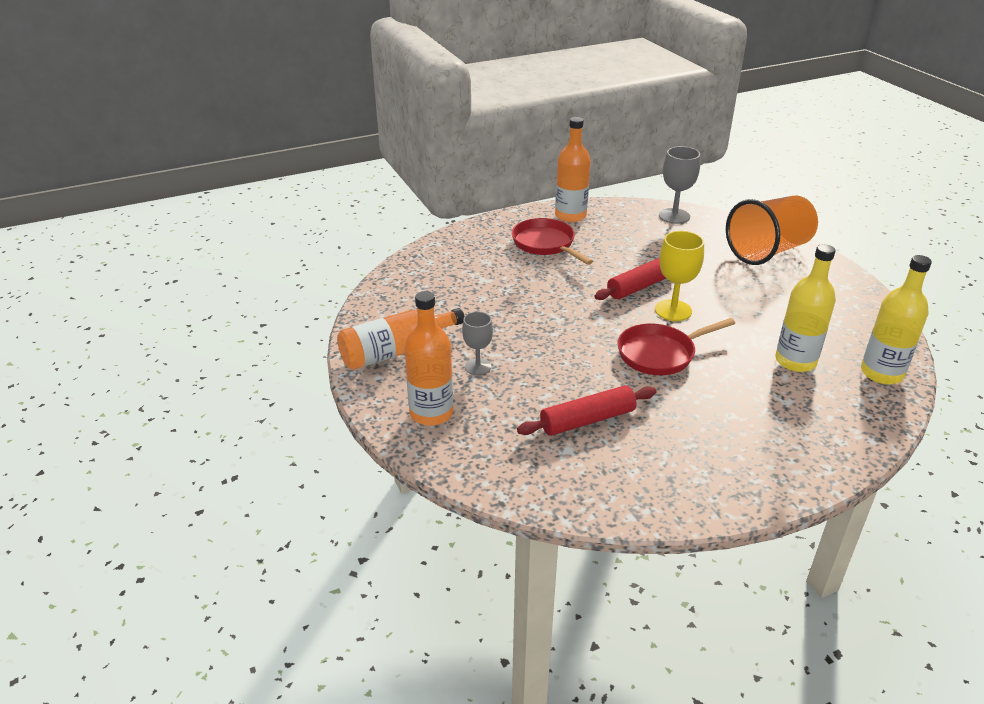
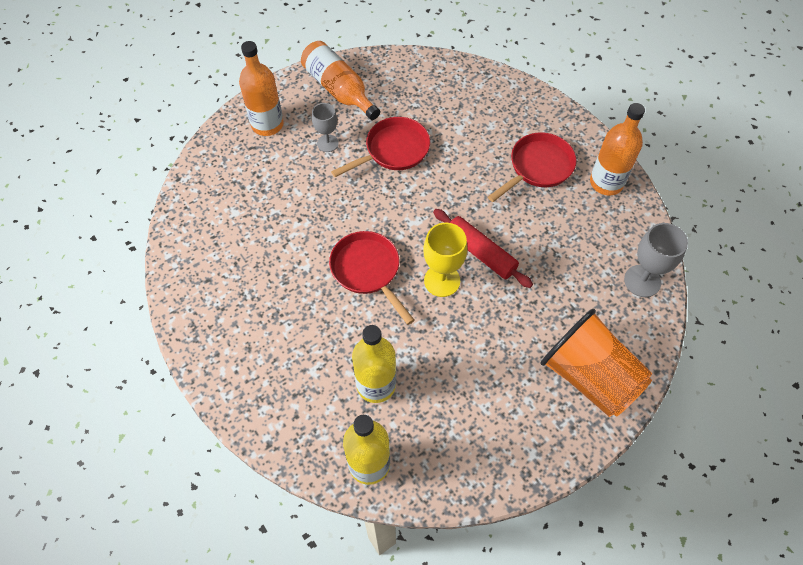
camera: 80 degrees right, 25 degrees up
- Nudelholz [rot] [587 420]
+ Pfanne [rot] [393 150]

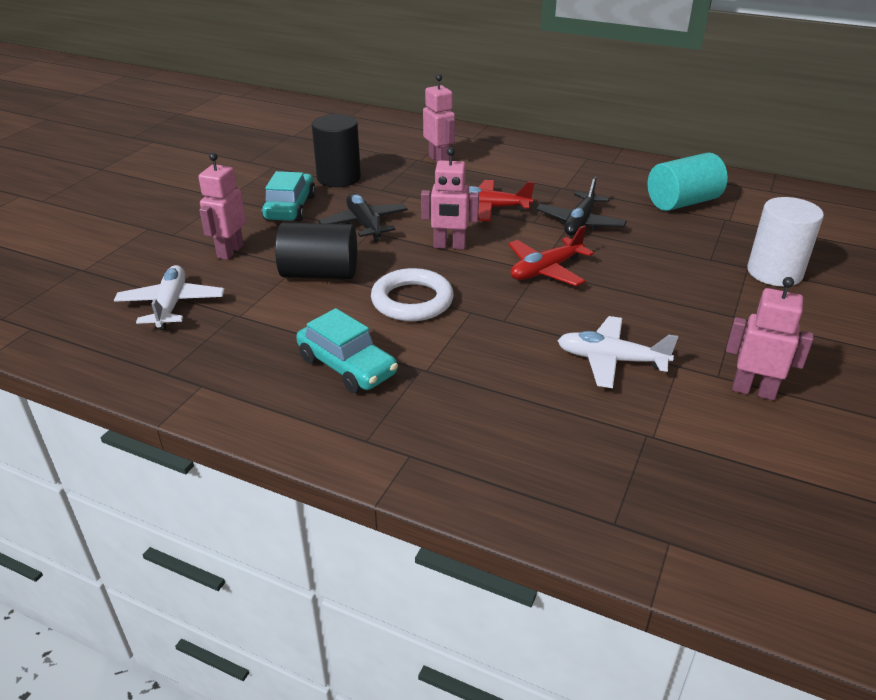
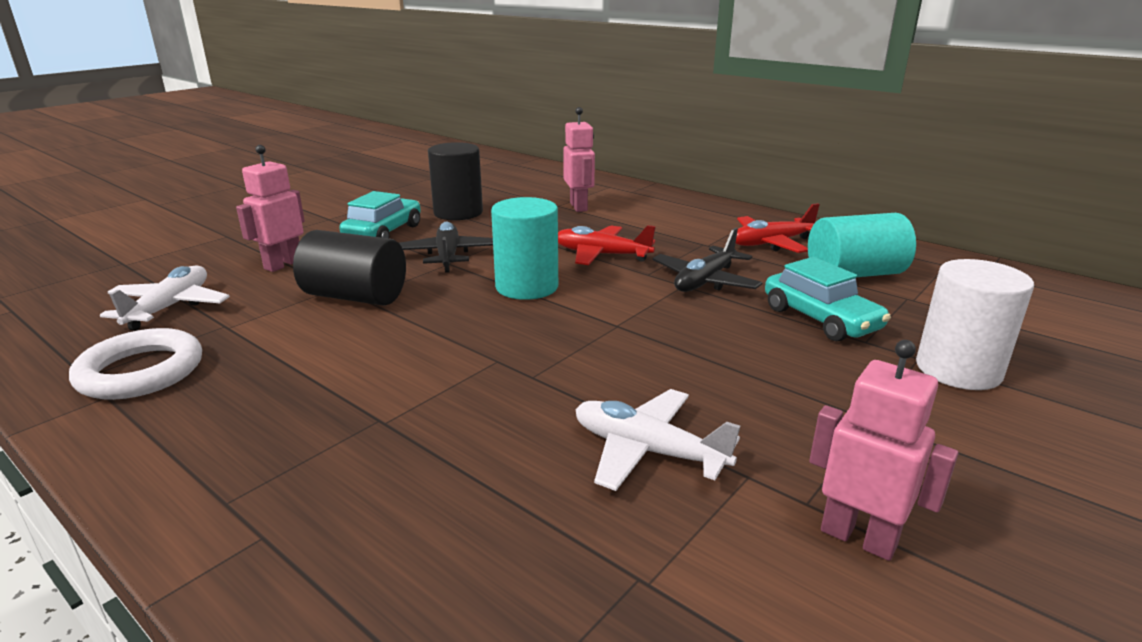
camera: 15 degrees right, 10 degrees down
~ Auto [türkis] [347 366] to [820 319]
~ Ring [weiß] [412 300] to [141 371]
~ Roboter [rosa] [449 246] to Vollzylinder [türkis] [527 287]
~ Flugzeug [rot] [546 270] to [771 243]

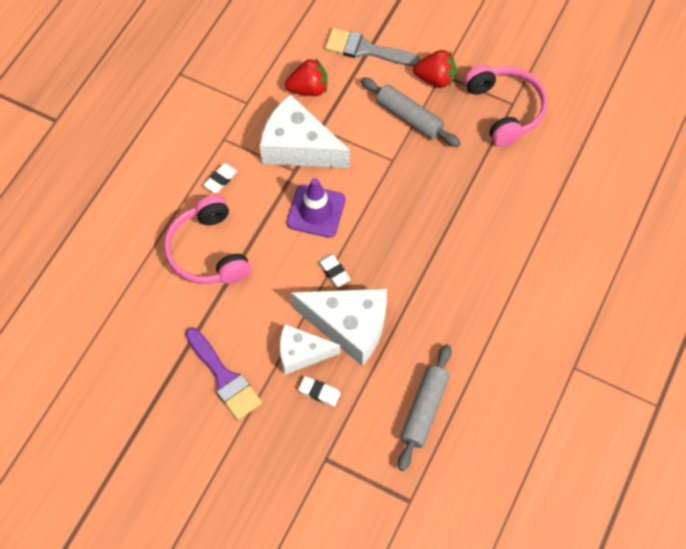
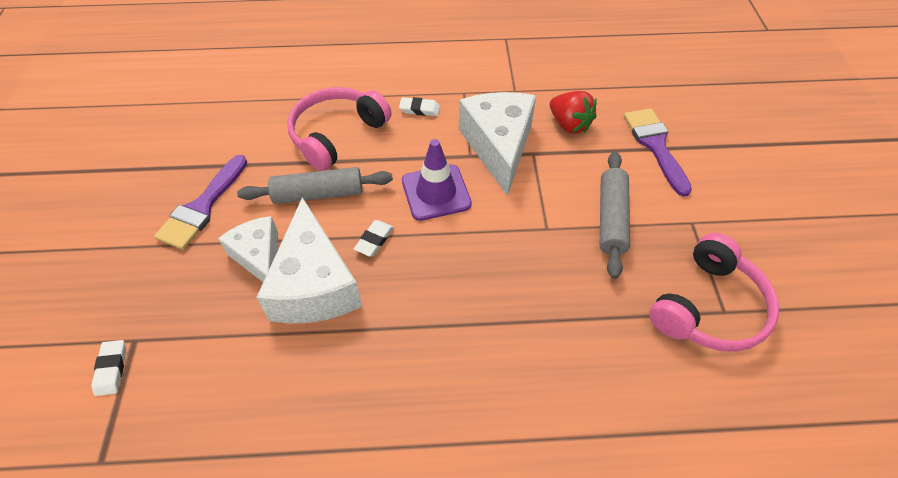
camera: 60 degrees right, 10 degrees down
~ Radiergummi [weiß] [319 392] to [111 369]
~ Pinsel [grau] [365 49] to Pinsel [lila] [655 146]
~ Nudelholz [grau] [424 410] to [318 194]
- Erdbeere [rot] [435 78]

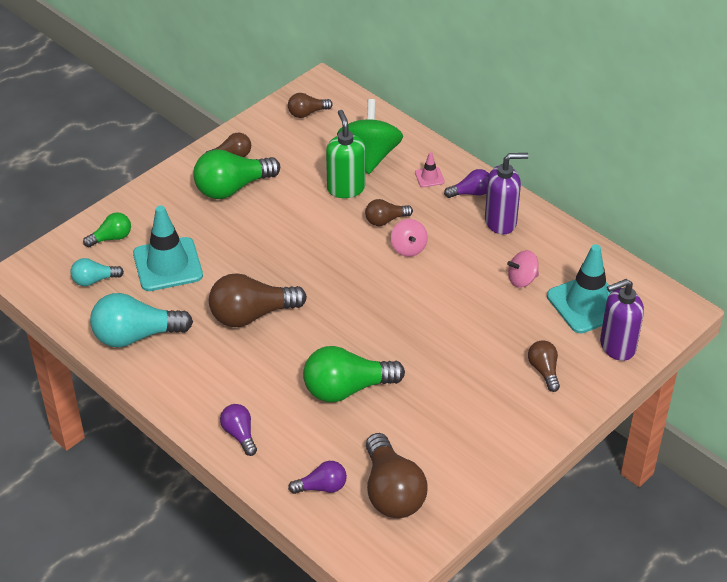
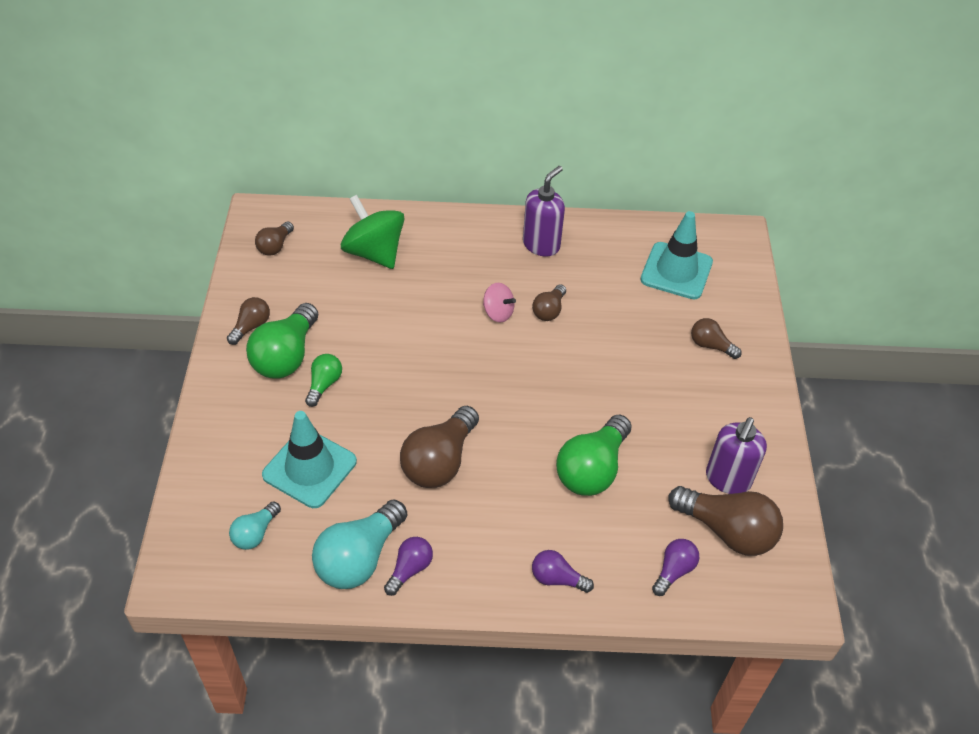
camera: 45 degrees left, 5 degrees up
~ Glühbirne [grün] [111 238] to [324 384]
- Seifenspender [grün] [346 188]
~ Glühbirne [braun] [385 220] to [549 310]
- Leitkegel [rosa] [429 177]
~ Glühbirne [lila] [471 193] to [410 569]
- Kreisel [rosa] [522 279]
~ Seifenspender [lila] [617 346] to [727 479]

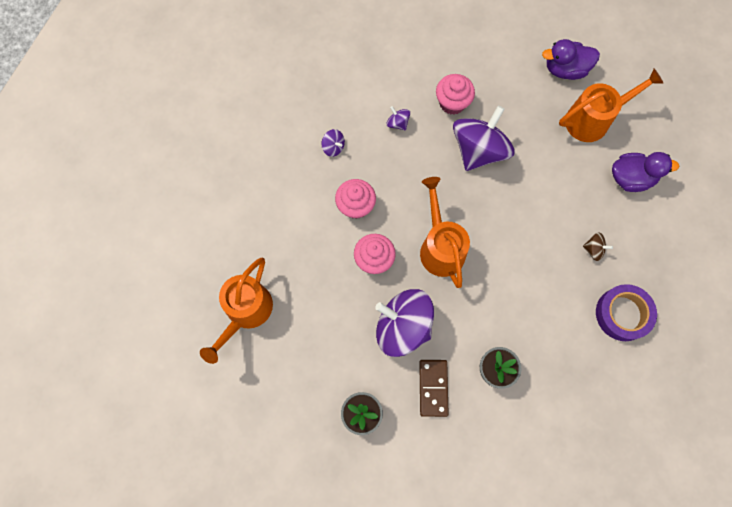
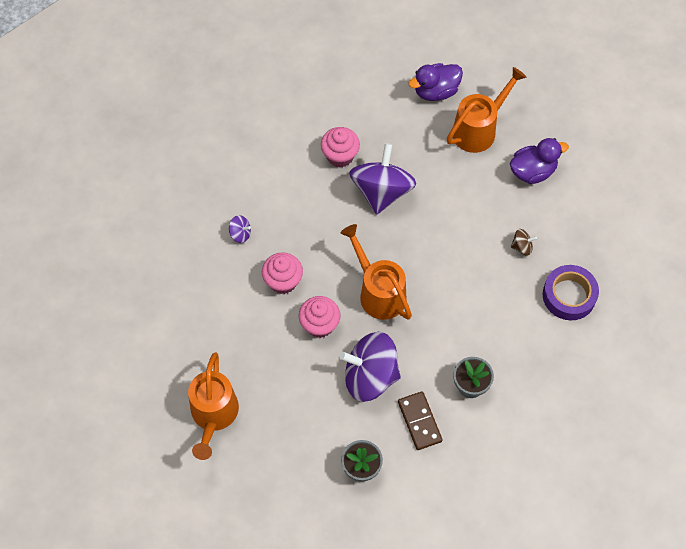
camera: 20 degrees left, 10 degrees down
- Kreisel [lila] [397 123]

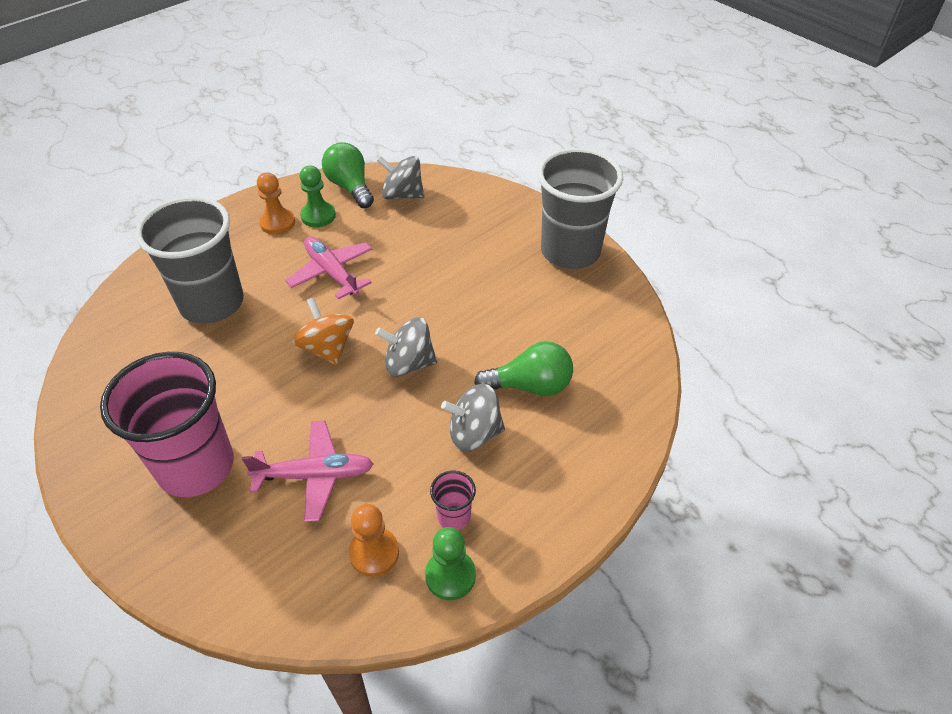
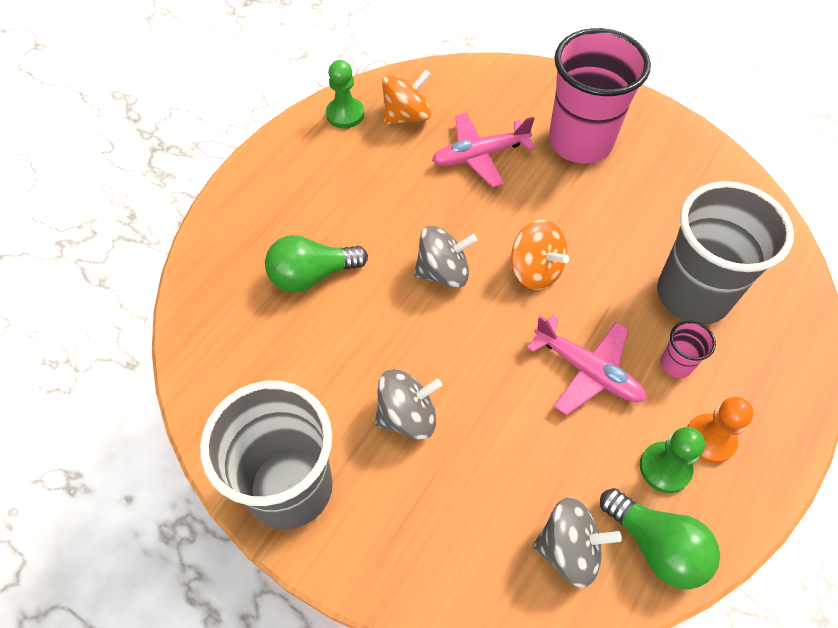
camera: 165 degrees right, 10 degrees up
~ Bauer [orange] [374 553] to Kreisel [orange] [406 116]
~ Becher [rosa] [454 516] to [676 364]
~ Kreisel [grau] [474 433] to [407 416]

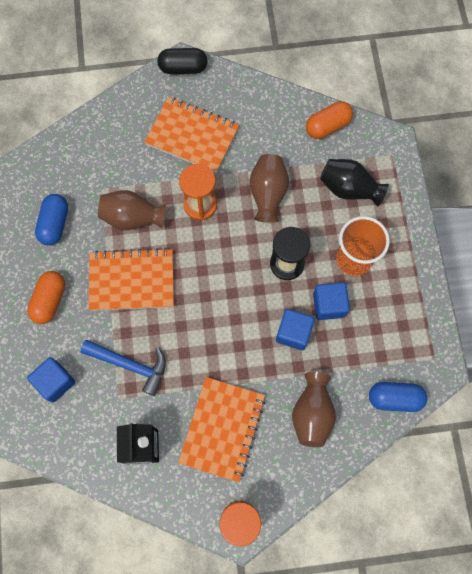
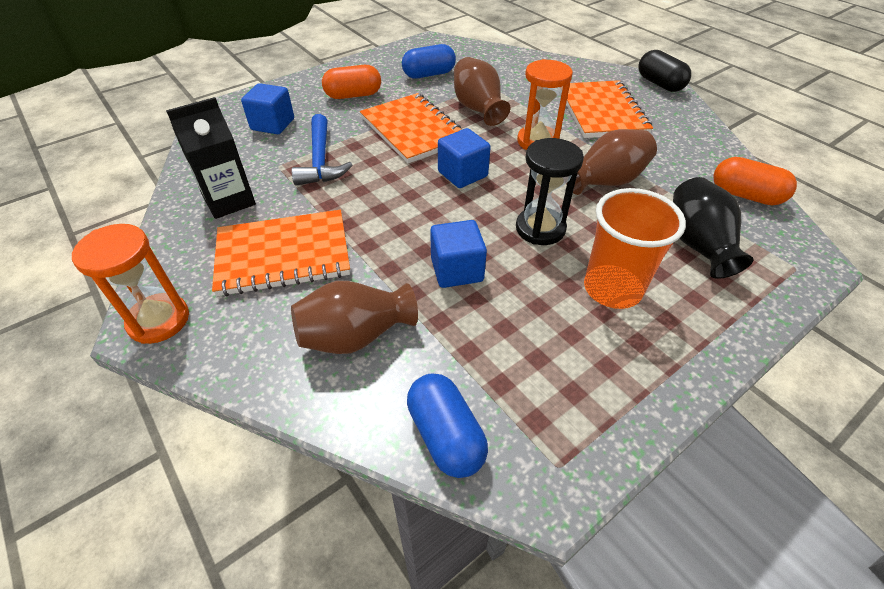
camera: 60 degrees right, 25 degrees down
~ Kubus [blau] [329 305] to [462 174]

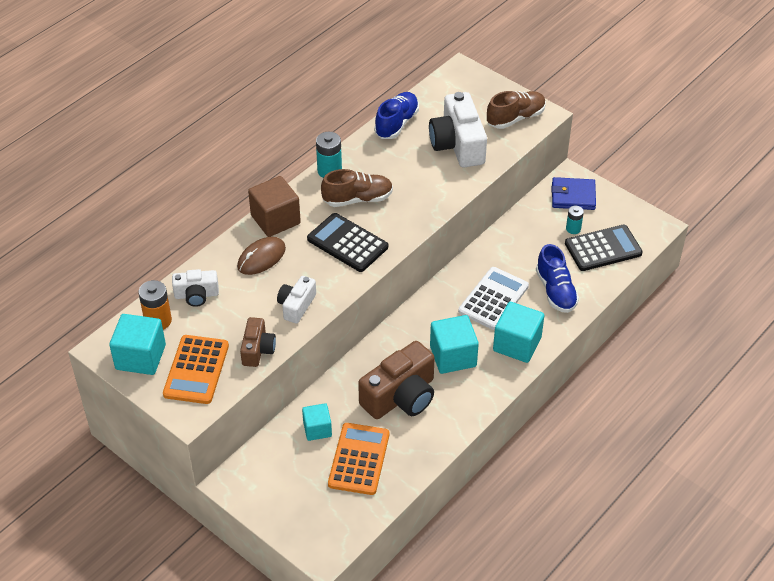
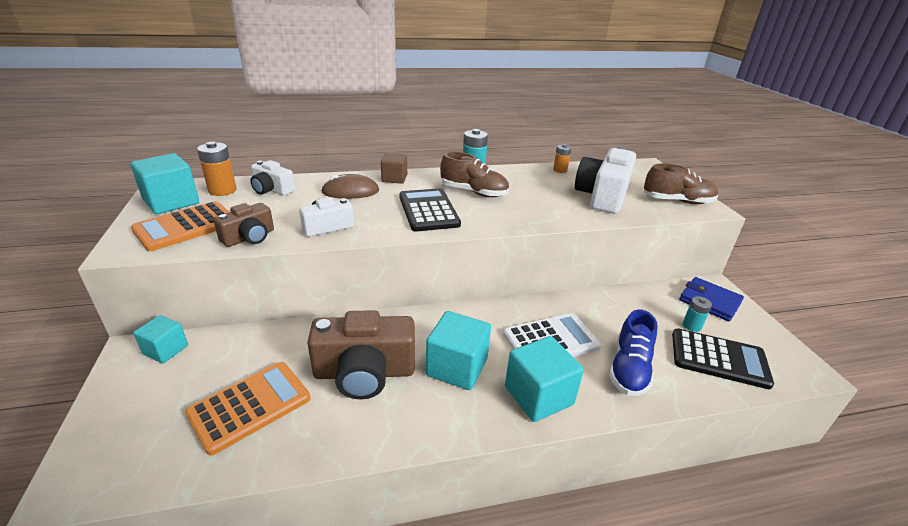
camera: 35 degrees right, 15 degrees down
~ Kubus [braun] [275 219] = [394 178] x0.62
~ Kubus [türkis] [317 429] to [166 350]
~ Schuh [blau] [396 124] to Batterie [orange] [560 170]

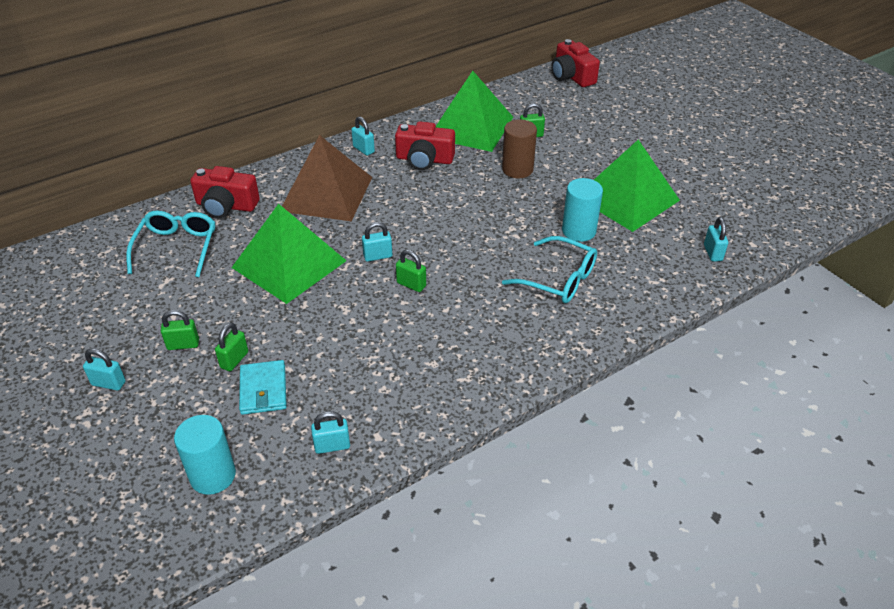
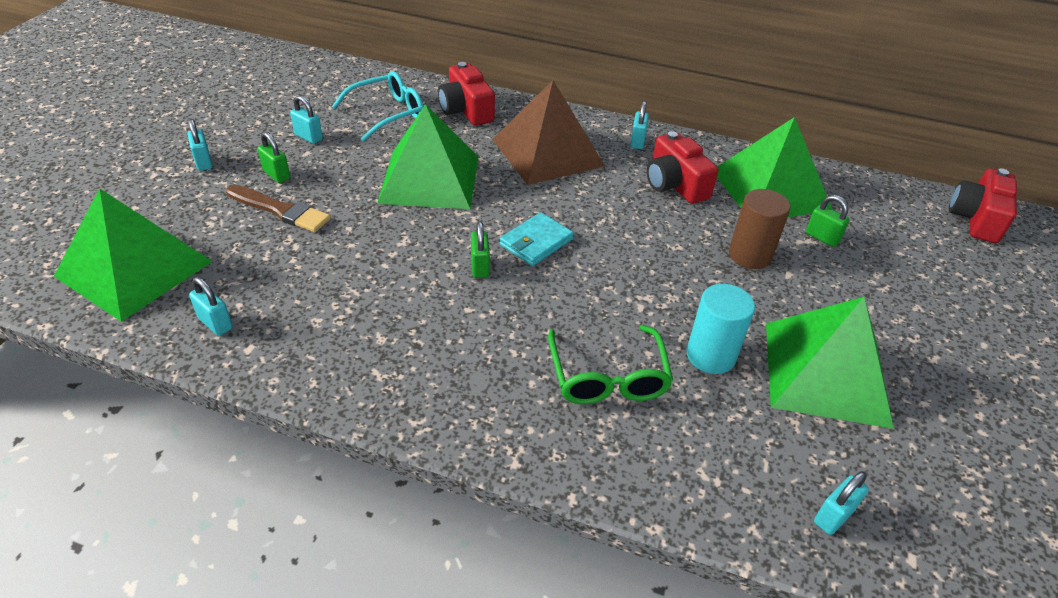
camera: 50 degrees right, 0 degrees up
~ Vollzylinder [türkis] [213 475] to Pyramide [grün] [134 268]
~ Vorhängeschloss [grün] [234 360] to Pinsel [braun] [280 210]
~ Geldbörse [türkis] [263 390] to [536 242]
~ Vorhängeschloss [türkis] [378 256] to [308 137]
~ Brille [türkis] [559 279] to Brille [grün] [608 377]

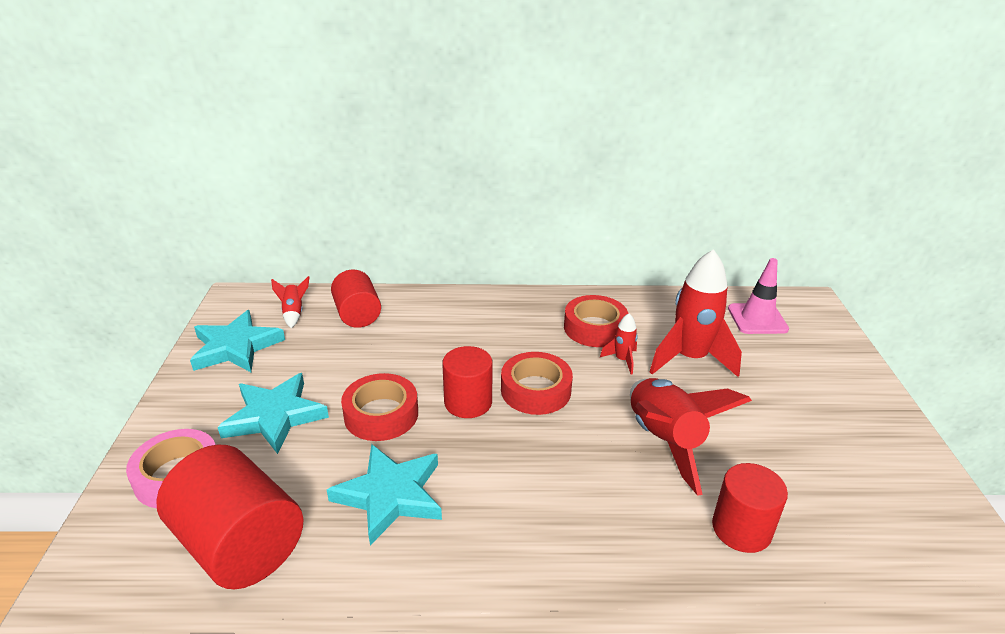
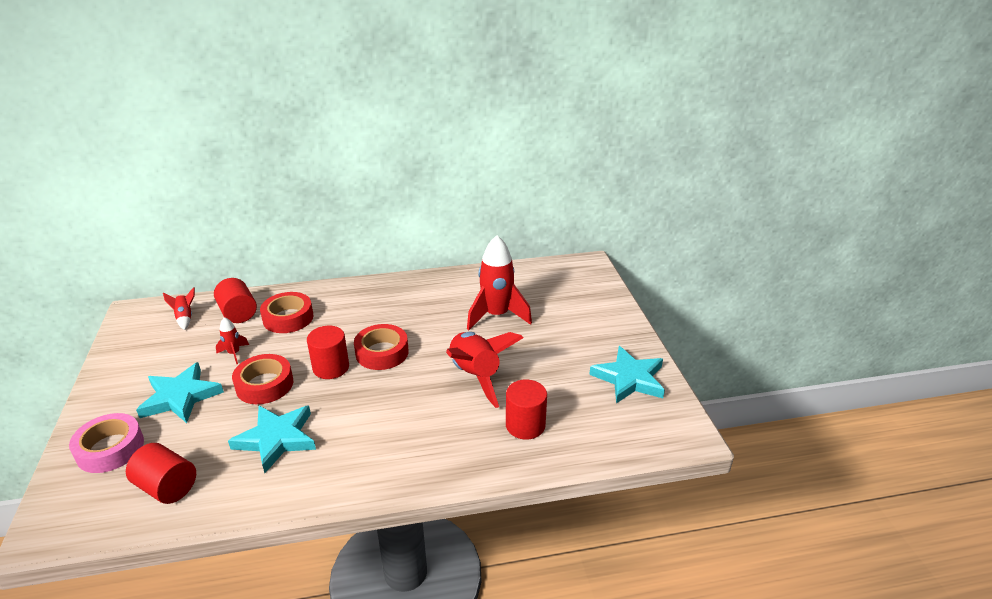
camera: 10 degrees left, 0 degrees up
~ Vollzylinder [rot] [240 545] = [167 487] x0.63
~ Stern [türkis] [236 347] to [629 379]
~ Klebeband [rot] [594 328] to [288 318]
~ Rakete [rot] [622 360] to [234 354]
- Leitkegel [rosa] [757 319]

